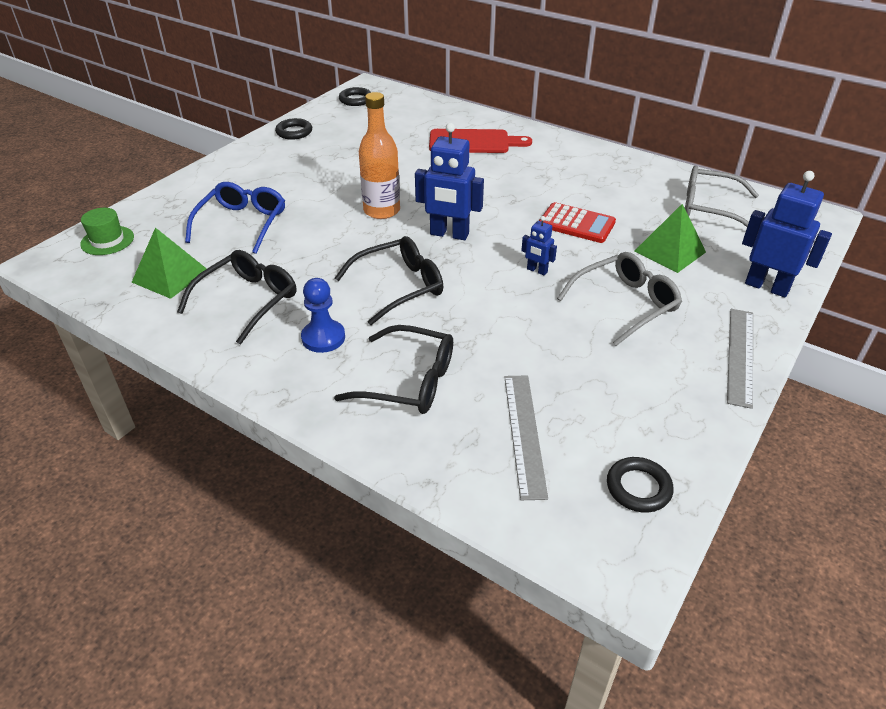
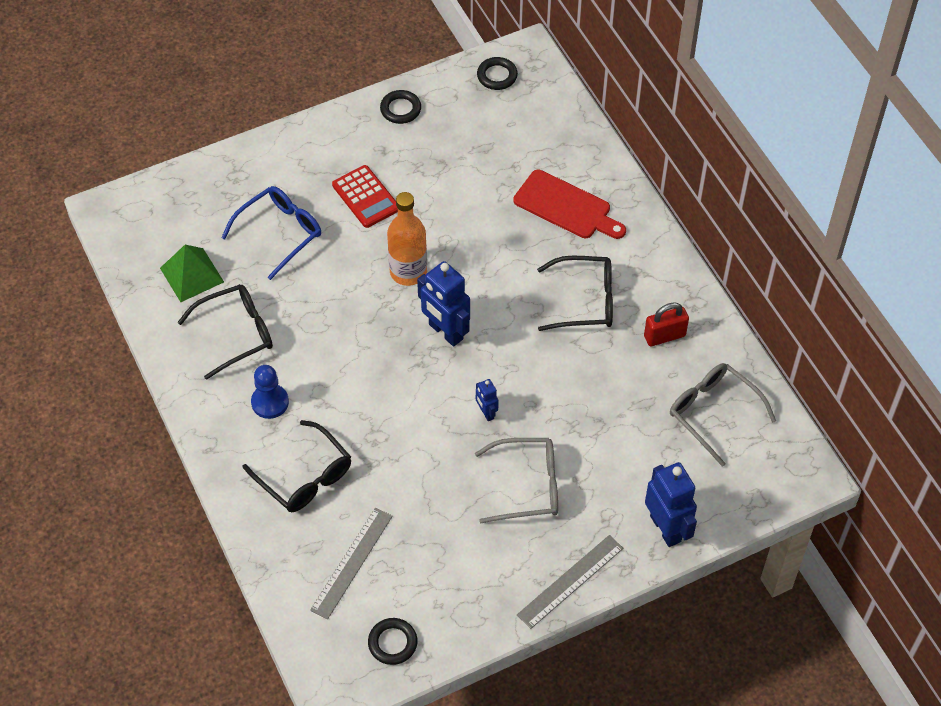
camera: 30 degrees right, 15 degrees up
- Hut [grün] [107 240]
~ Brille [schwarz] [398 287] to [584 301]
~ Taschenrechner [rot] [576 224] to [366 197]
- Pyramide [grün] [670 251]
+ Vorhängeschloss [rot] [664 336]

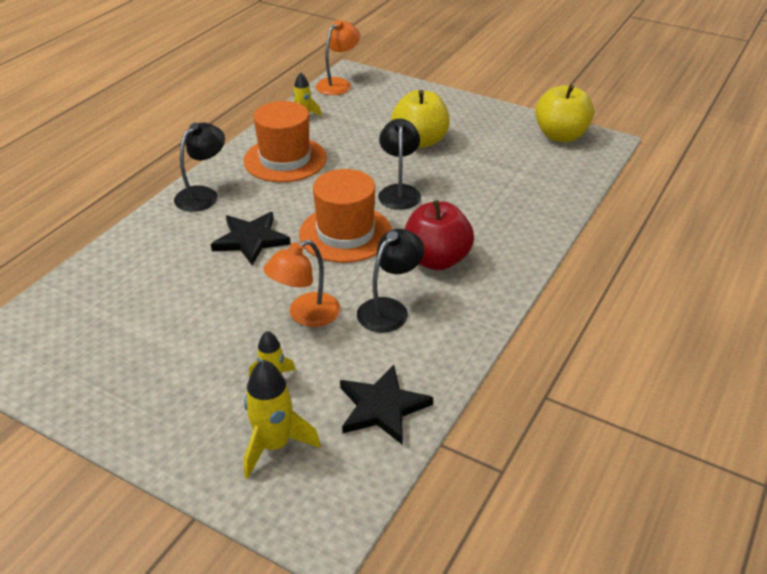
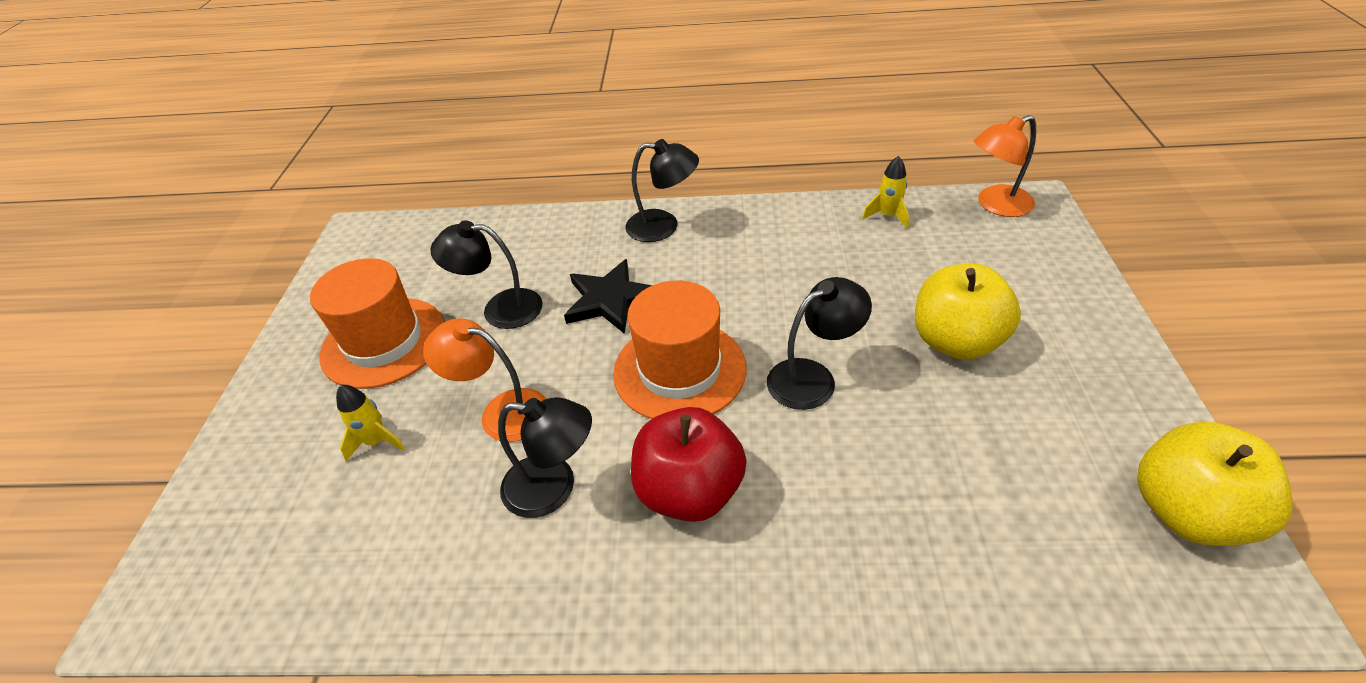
camera: 65 degrees right, 5 degrees up
~ Hut [orange] [285 159] to [384 342]
- Rakete [gelb] [274 445]
~ Lampe [orange] [338 84] = [995 205] 150 degrees clockwise
- Stern [schwarz] [382 407]
+ Lampe [schwarz] [500 309]

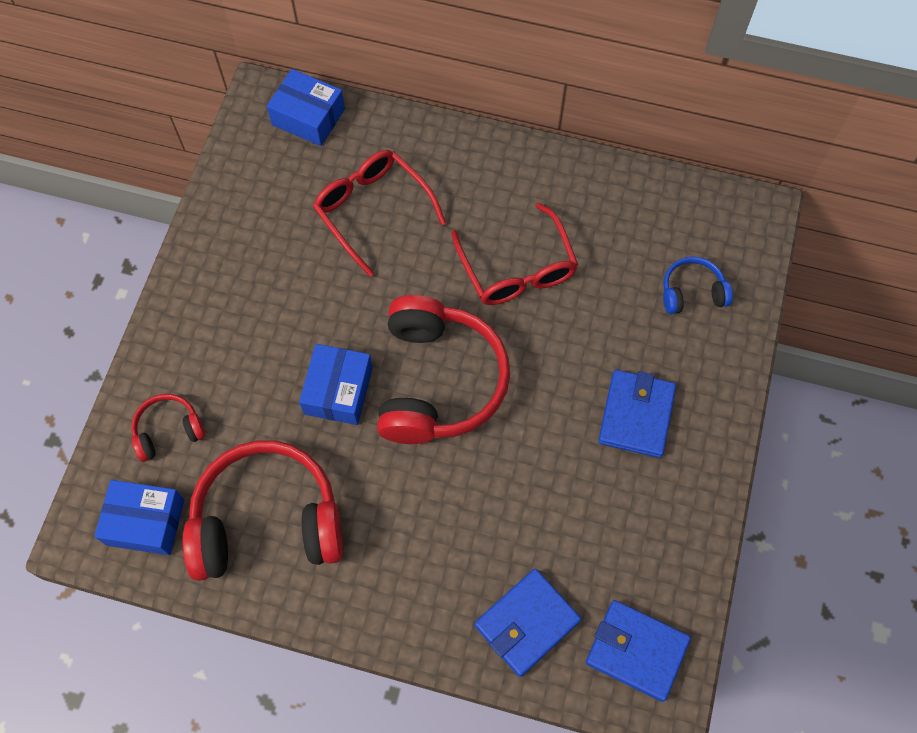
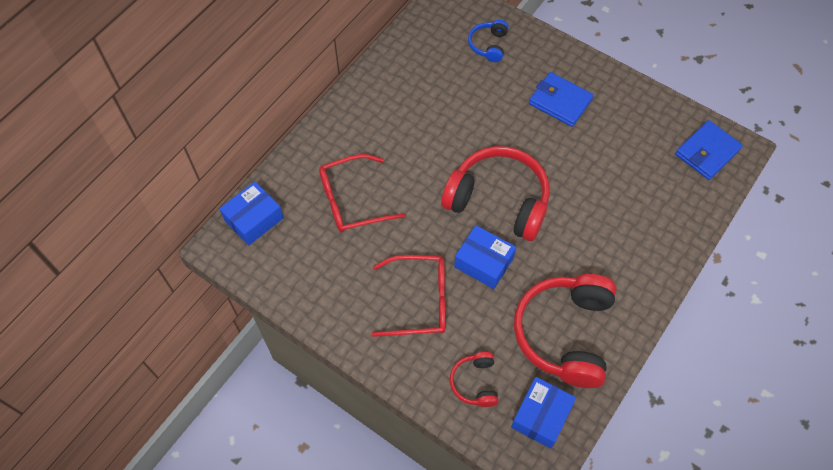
camera: 70 degrees left, 5 degrees down
~ Brille [rot] [517 269] to [420 301]
- Geldbörse [blau] [527 623]

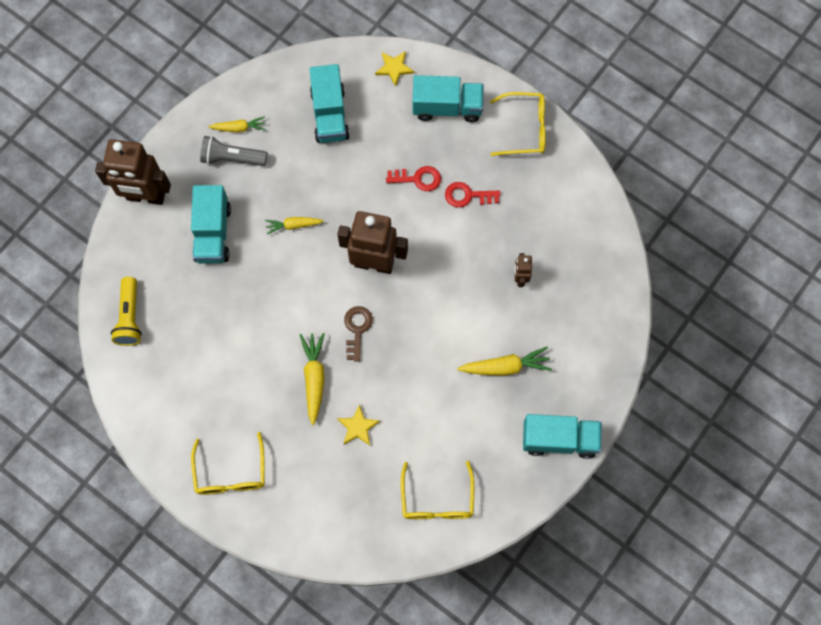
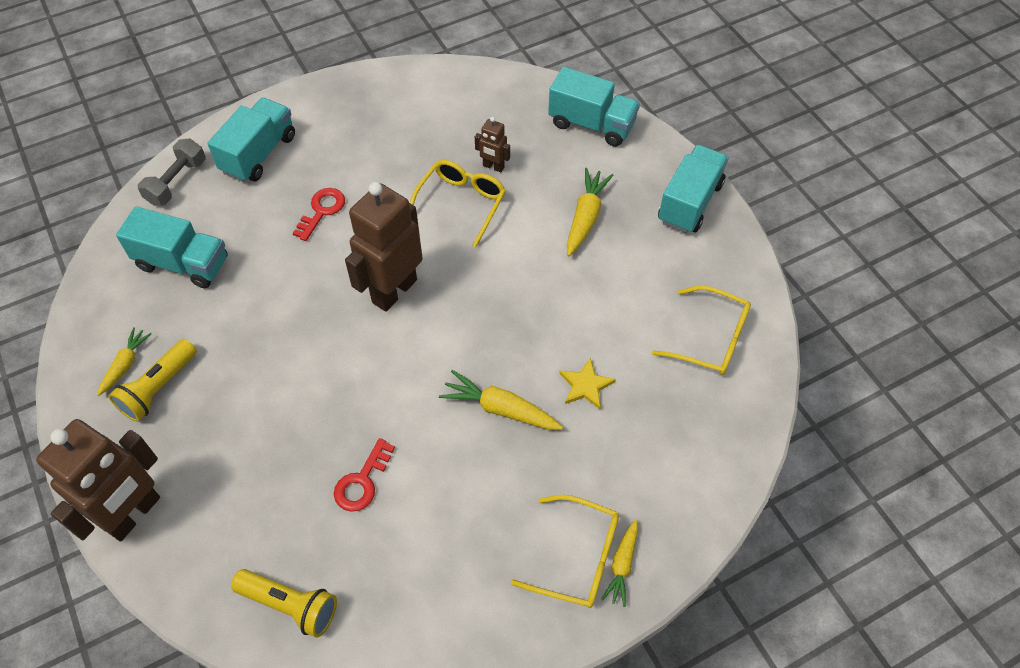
camera: 65 degrees left, 15 degrees down
~ Lastwagen [türkis] [213 233] to [591 124]
~ Taschenlampe [grau] [232 158] to Taschenlampe [gelb] [158 388]
~ Karotte [gelb] [293 225] to [622 565]
- Schlüssel [braun] [357 329]
~ Stern [gelb] [394 68] to Hantel [grau] [177 182]
~ Schlüssel [rot] [467 195] to [362 481]
~ Brille [gelb] [525 129] to [461 203]

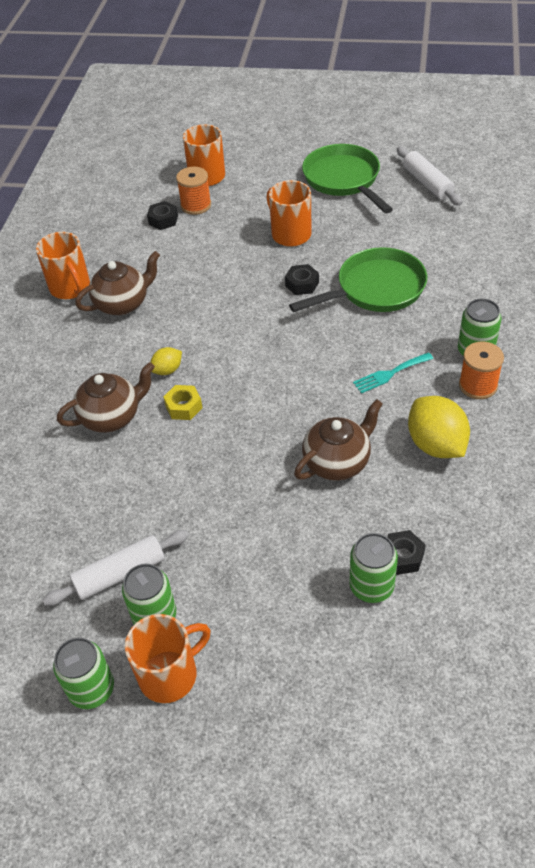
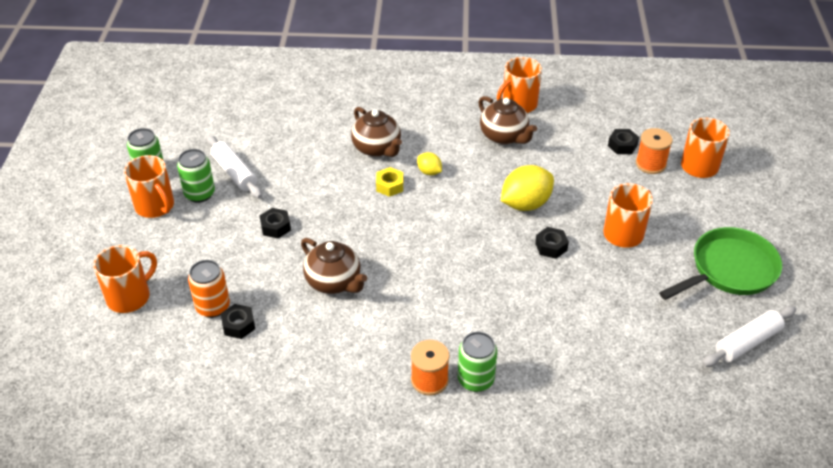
camera: 80 degrees right, 5 degrees down
- Pfanne [grün] [376 289]
~ Dose [grün] [371 586] to Dose [orange] [213 307]
- Gabel [türkis] [390 374]
~ Zitrone [gelb] [436 445] to [525 204]
+ Tasse [orange] [130 297]
+ Sechskantmutter [schwarz] [275 227]

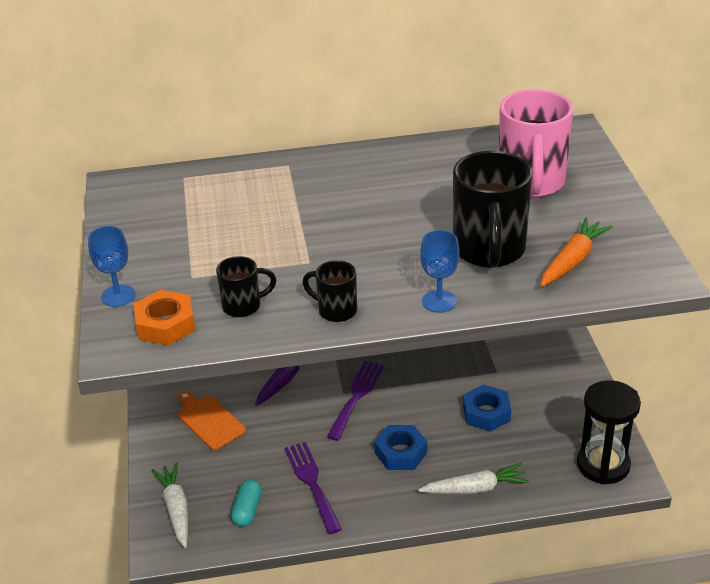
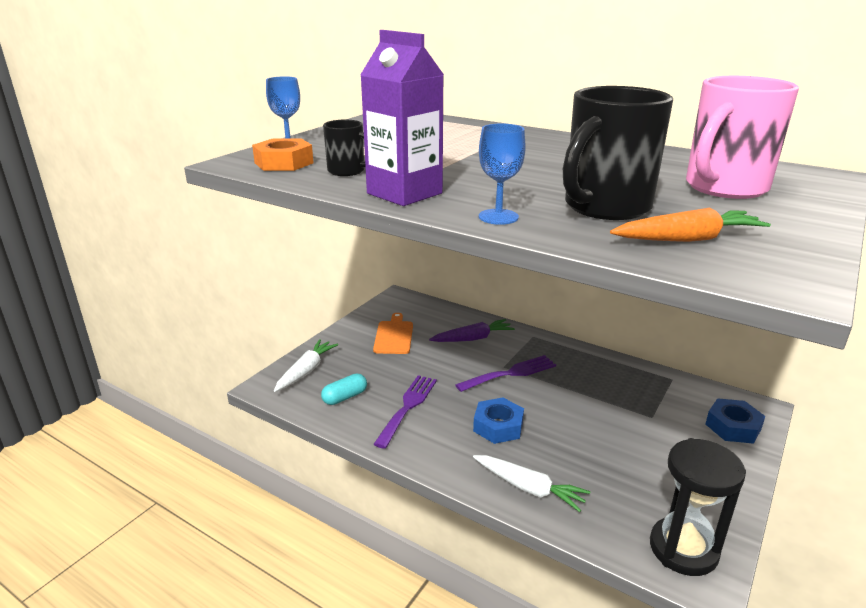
camera: 40 degrees right, 10 degrees down
~ Tasse [schwarz] [336 310] to Getränkekarton [lila] [404 193]
~ Sechskantmutter [blau] [486 413] to [733 426]

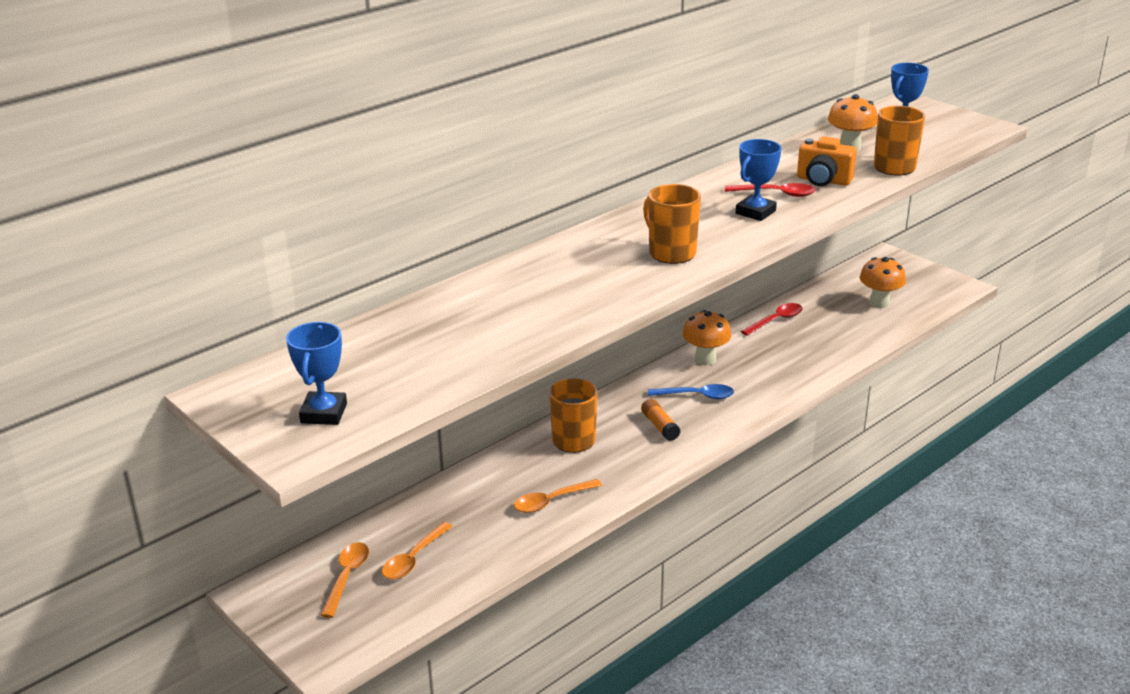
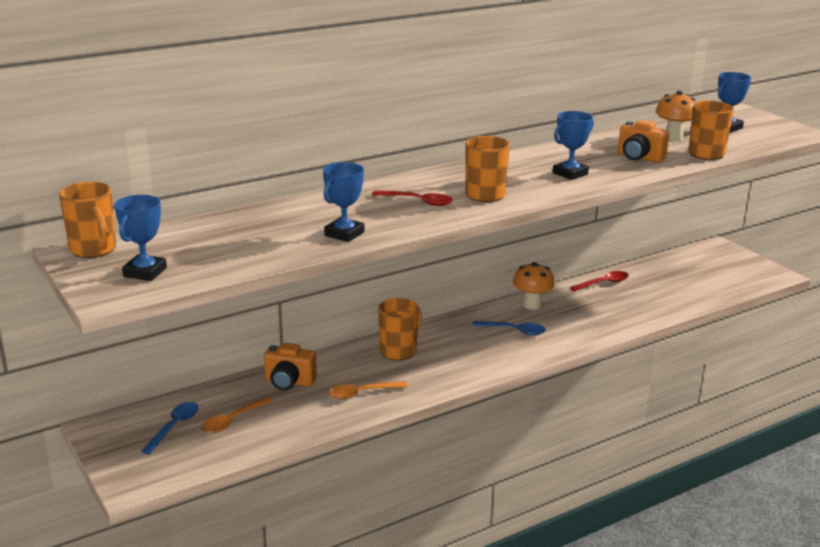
camera: 10 degrees right, 5 degrees down
~ Löffel [orange] [347 577] to Löffel [blau] [174 427]
- Klebestift [orange] [660 426]
~ Löffel [rot] [775 194] to [417 202]
- Pilz [orange] [879 303]
+ Tasse [orange] [93 250]
+ Kamera [orange] [289 382]
+ Pokal [blau] [344 234]

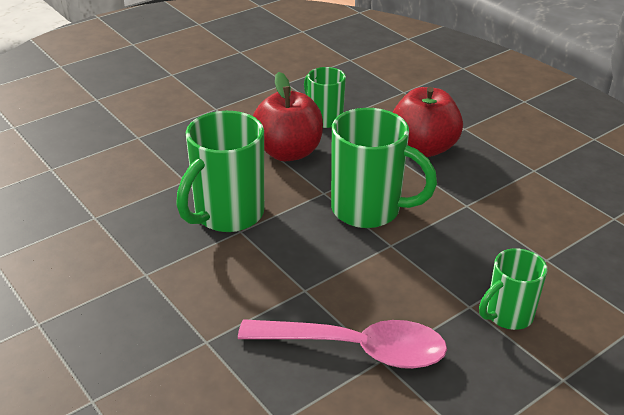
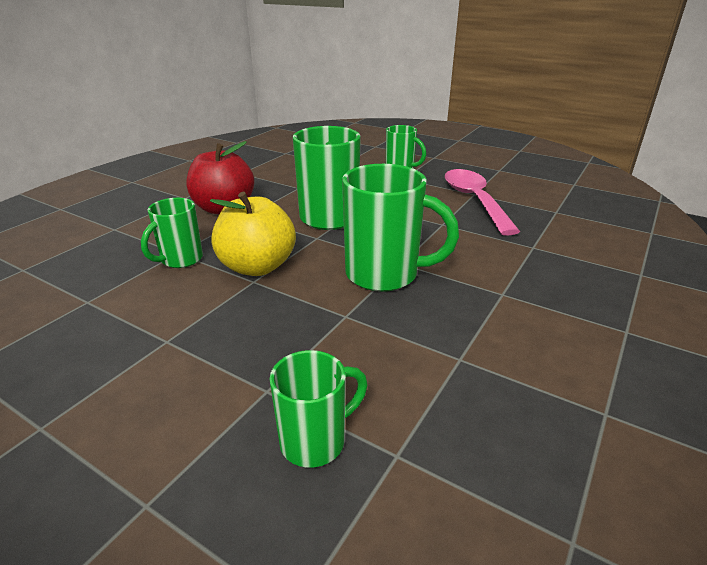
camera: 110 degrees left, 5 degrees down
~ Apfel [rot] [288 152] to Apfel [gelb] [257 267]
+ Tasse [grün] [315 440]

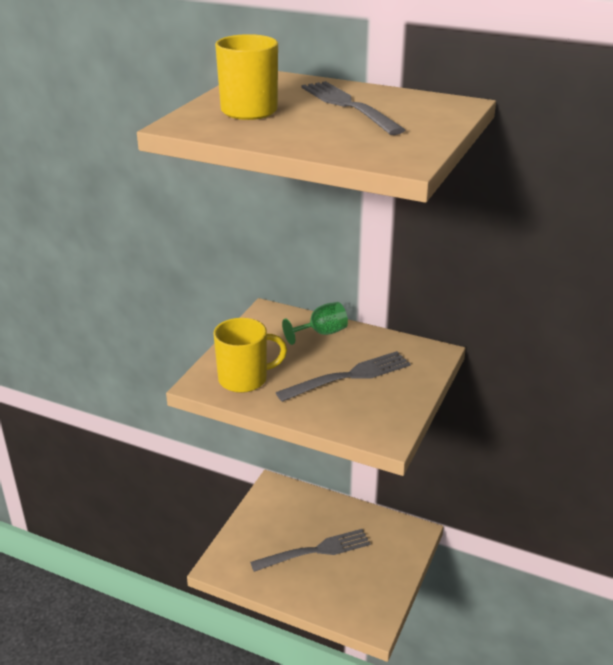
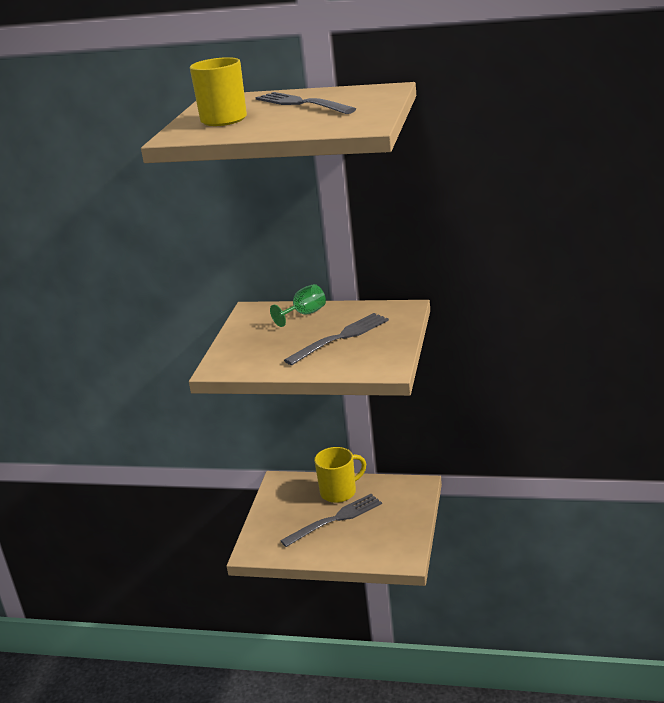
camera: 10 degrees left, 5 degrees down
~ Tasse [gelb] [244 379] to [339 492]

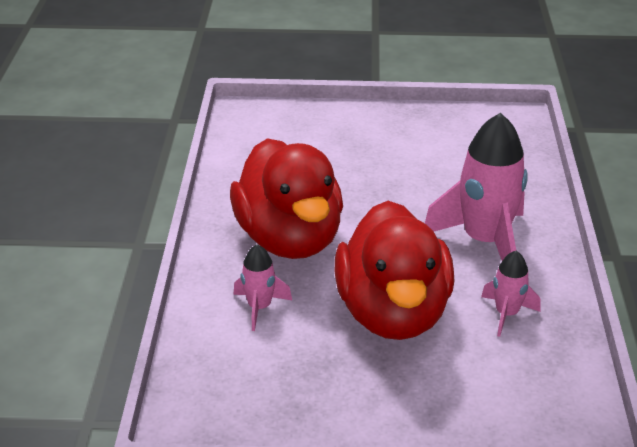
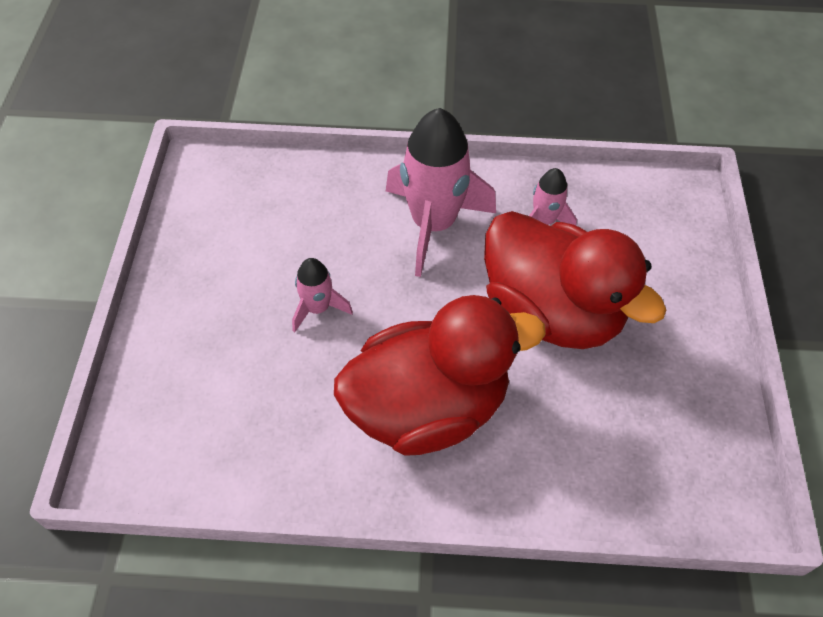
camera: 90 degrees left, 20 degrees up
~ Rakete [rosa] [259 307] to [318 308]
~ Ente [rot] [393 313] = [551 311] 45 degrees clockwise

